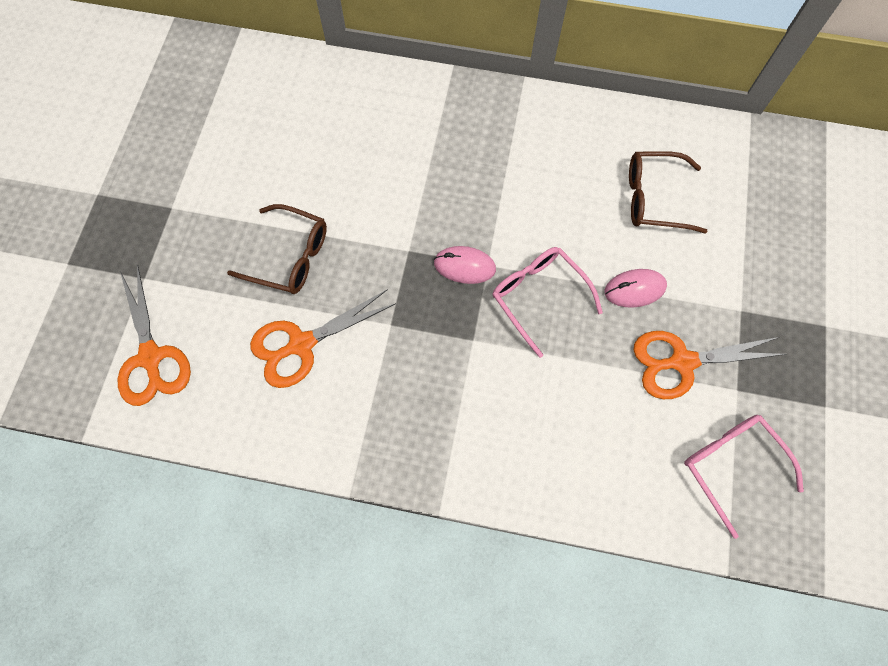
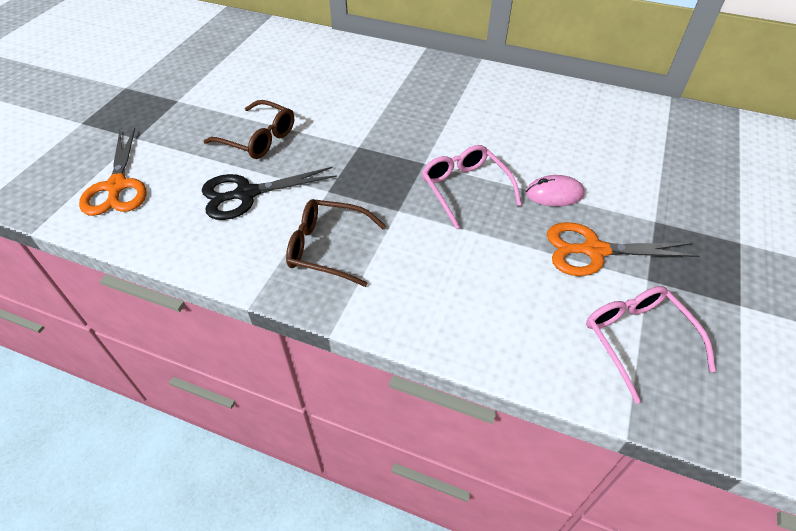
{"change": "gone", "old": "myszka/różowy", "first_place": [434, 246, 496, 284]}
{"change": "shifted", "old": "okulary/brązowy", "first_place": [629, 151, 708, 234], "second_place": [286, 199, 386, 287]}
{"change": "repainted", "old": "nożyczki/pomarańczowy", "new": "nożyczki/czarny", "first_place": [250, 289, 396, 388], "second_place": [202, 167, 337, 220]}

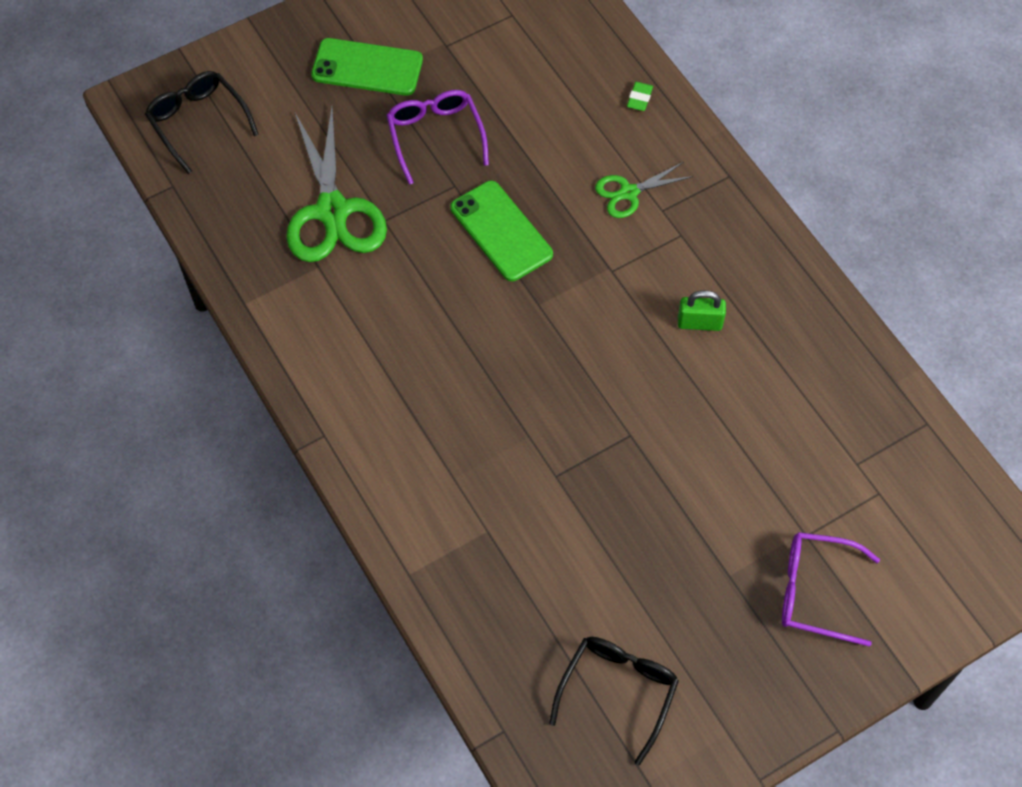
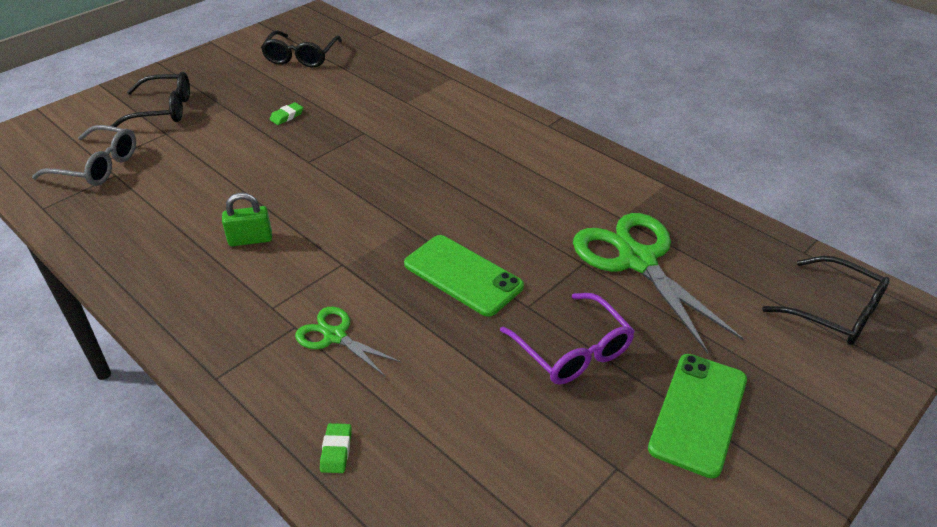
{"change": "new", "new": "okulary/szary", "second_place": [32, 125, 136, 186]}
{"change": "new", "new": "gumka do mazania/zielony", "second_place": [269, 102, 303, 125]}
{"change": "repainted", "old": "okulary/fioletowy", "new": "okulary/czarny", "first_place": [782, 532, 880, 647], "second_place": [111, 72, 190, 127]}
{"change": "rotated", "old": "telefon/zielony", "first_place": [311, 38, 423, 96], "second_place": [648, 354, 747, 479], "degrees": -60}
{"change": "rotated", "old": "nożyczki/zielony", "first_place": [595, 162, 693, 218], "second_place": [295, 307, 401, 376], "degrees": -105}

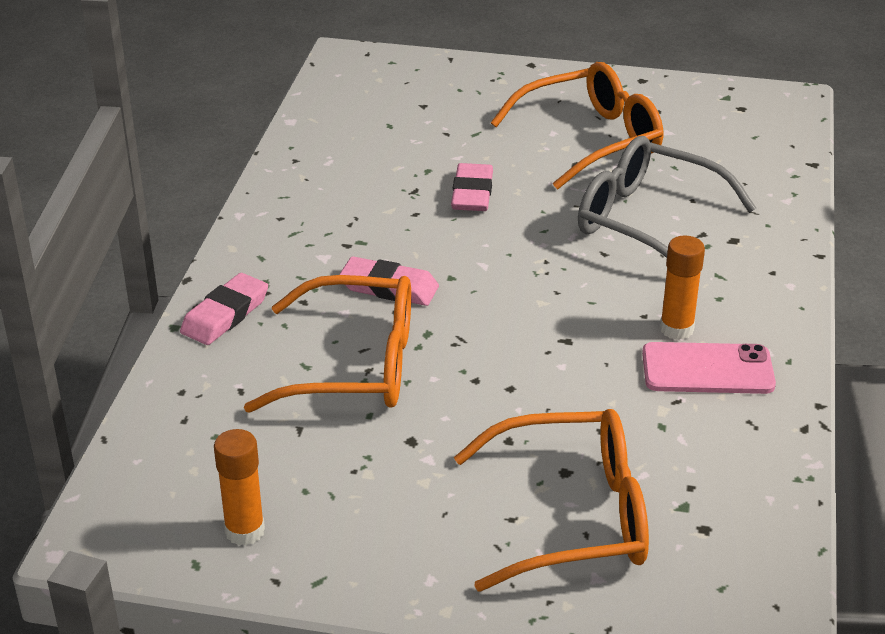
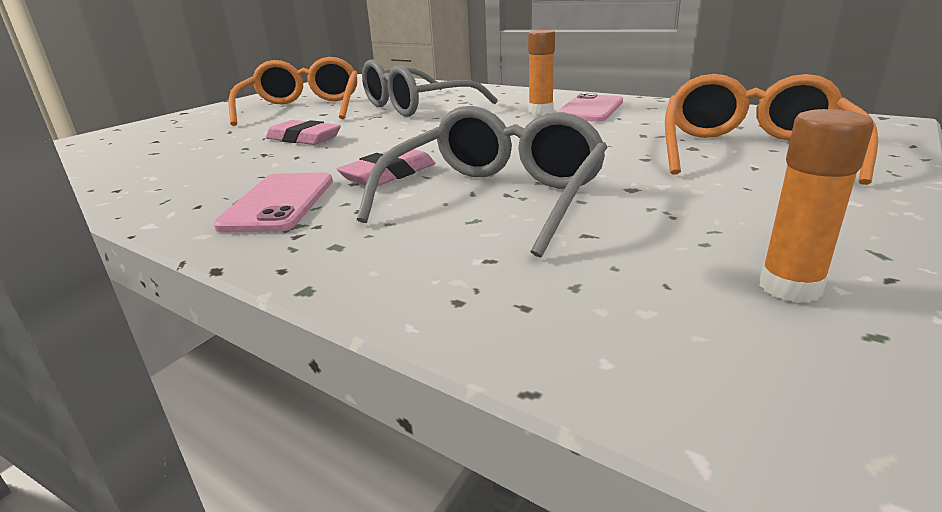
{"change": "gone", "old": "gumka do mazania/różowy", "first_place": [180, 273, 268, 345]}
{"change": "new", "new": "telefon/różowy", "second_place": [214, 172, 333, 232]}
{"change": "repainted", "old": "okulary/pomarańczowy", "new": "okulary/szary", "first_place": [244, 275, 411, 413], "second_place": [357, 106, 608, 258]}

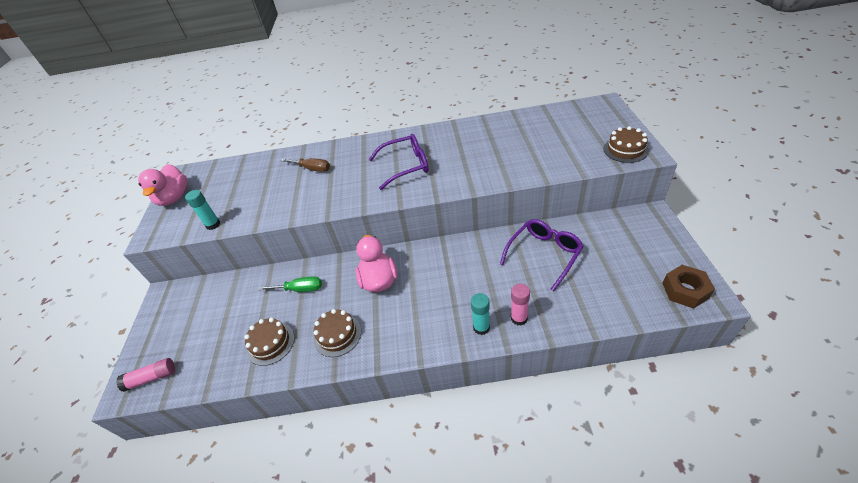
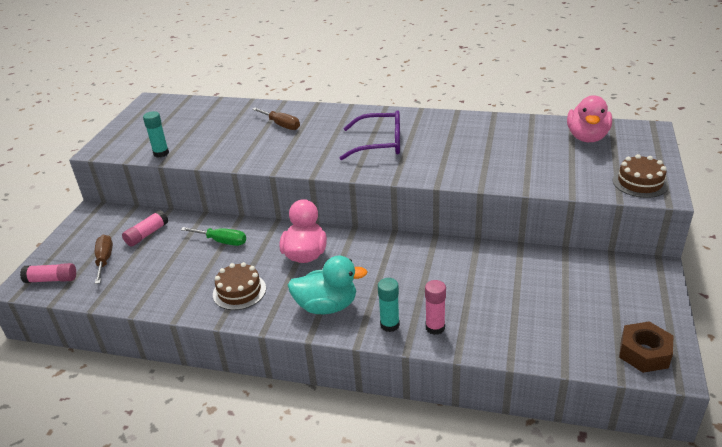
{"change": "gone", "old": "tort/brązowy", "first_place": [244, 318, 295, 366]}
{"change": "gone", "old": "okulary/fioletowy", "first_place": [500, 219, 584, 291]}
{"change": "new", "new": "śrubokręt/brązowy", "second_place": [95, 235, 113, 284]}
{"change": "new", "new": "klej w sztyfcie/różowy", "second_place": [122, 210, 168, 247]}
{"change": "new", "new": "kaczka/turkusowy", "second_place": [288, 256, 367, 314]}
{"change": "shifted", "old": "kaczka/różowy", "first_place": [138, 164, 187, 206], "second_place": [567, 95, 612, 142]}

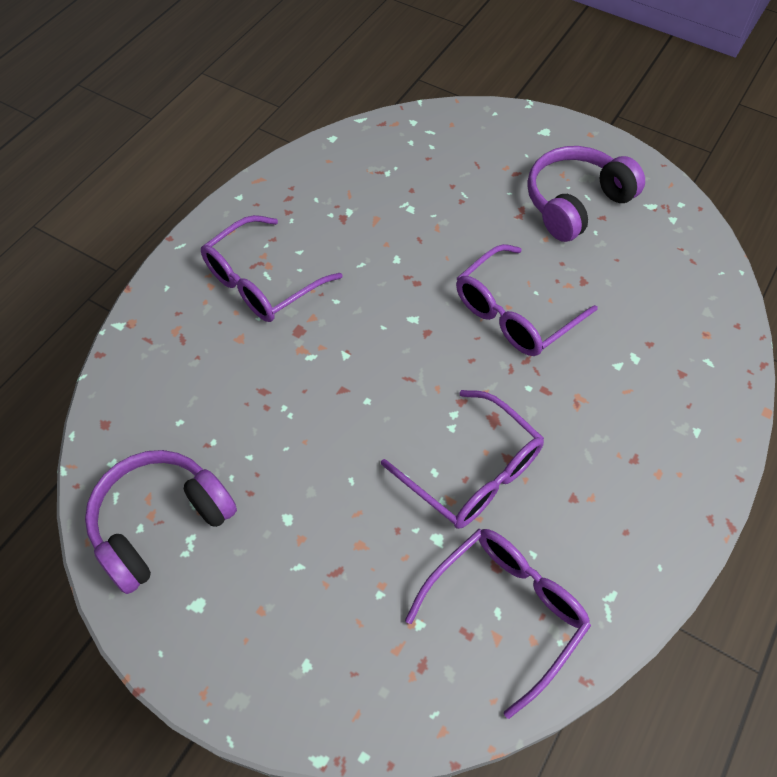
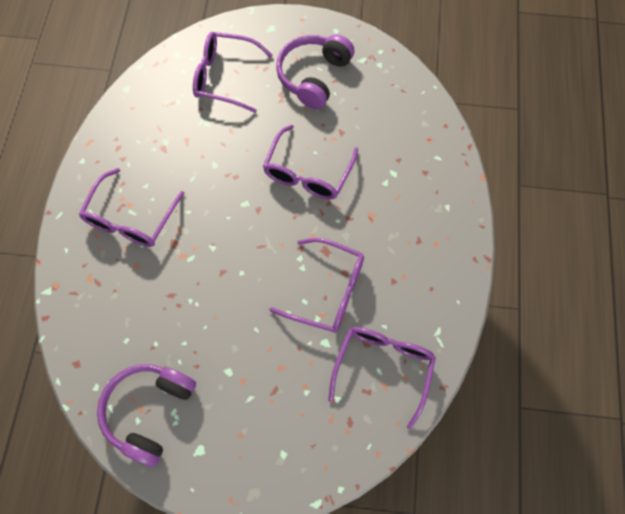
{"change": "new", "new": "okulary/fioletowy", "second_place": [193, 32, 273, 113]}

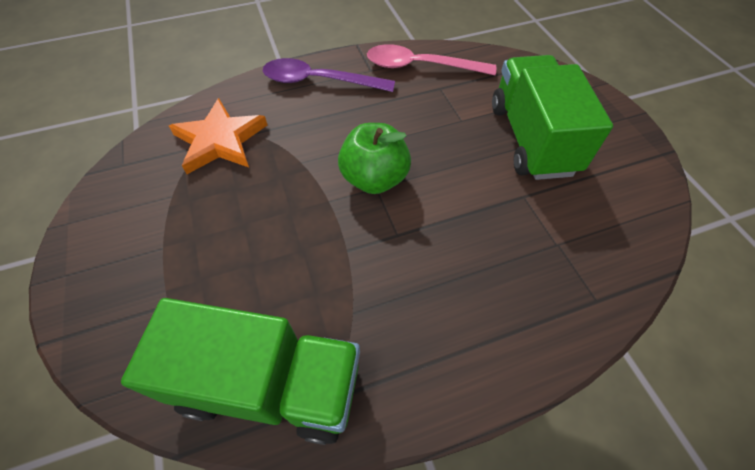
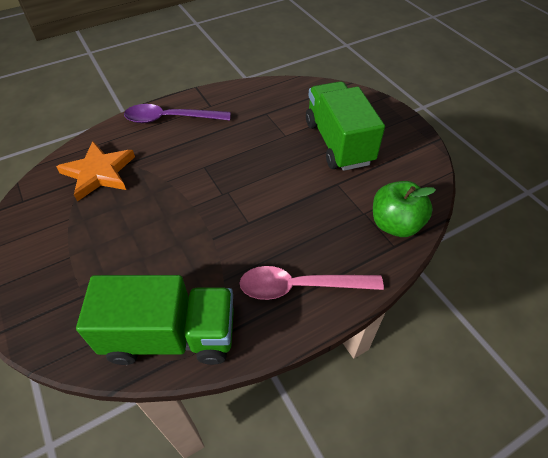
{"change": "shifted", "old": "jabłko/zielony", "first_place": [338, 123, 411, 194], "second_place": [373, 181, 436, 237]}
{"change": "shifted", "old": "łyżka/różowy", "first_place": [367, 44, 496, 75], "second_place": [239, 266, 384, 300]}

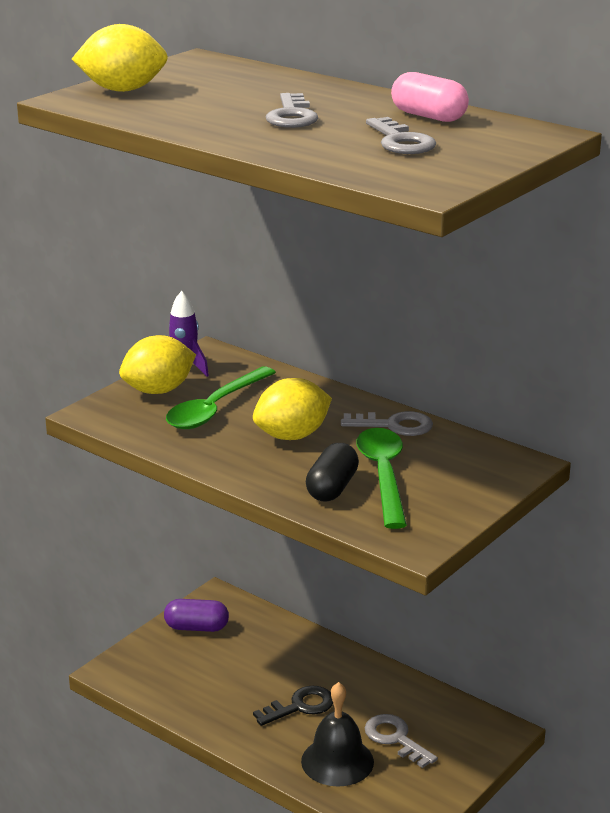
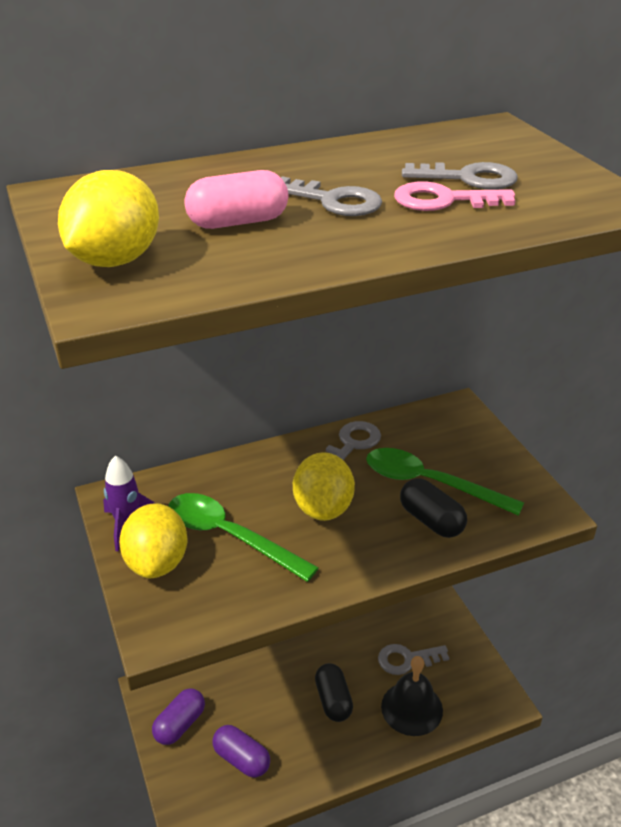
{"change": "new", "new": "kapsułka/fioletowy", "second_place": [212, 725, 270, 778]}
{"change": "new", "new": "klucz/różowy", "second_place": [394, 181, 516, 211]}
{"change": "shifted", "old": "kapsułka/różowy", "first_place": [391, 72, 469, 122], "second_place": [184, 170, 288, 229]}
{"change": "swapped", "old": "klucz/czarny", "new": "kapsułka/czarny", "first_place": [253, 685, 333, 726], "second_place": [315, 663, 353, 722]}
{"change": "rotated", "old": "łyżka/zielony", "first_place": [166, 367, 276, 429], "second_place": [168, 493, 319, 582], "degrees": 150}

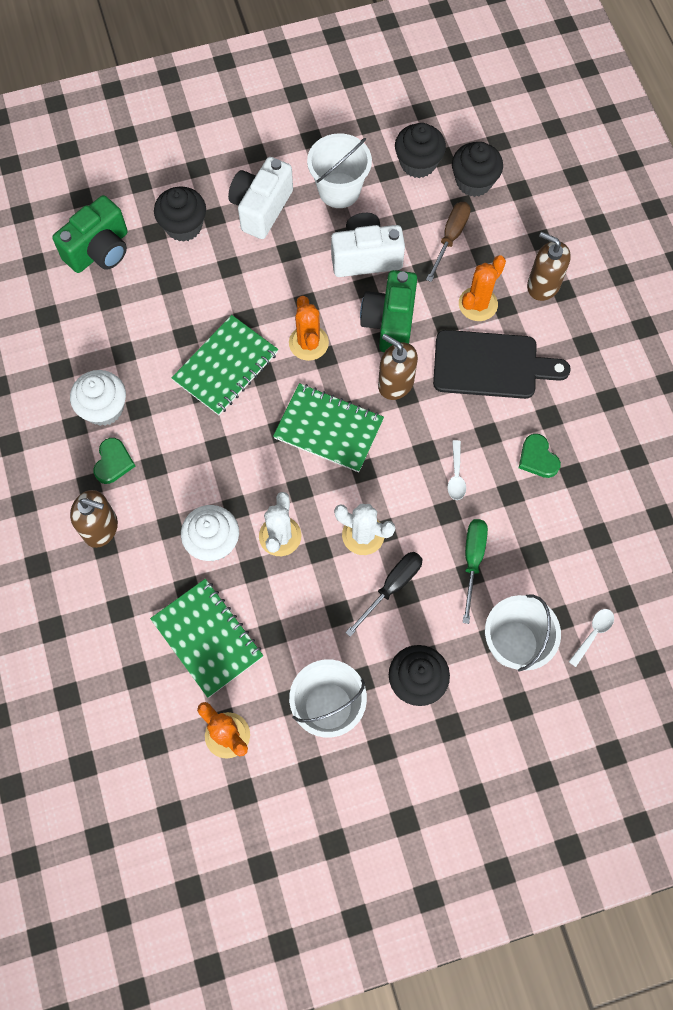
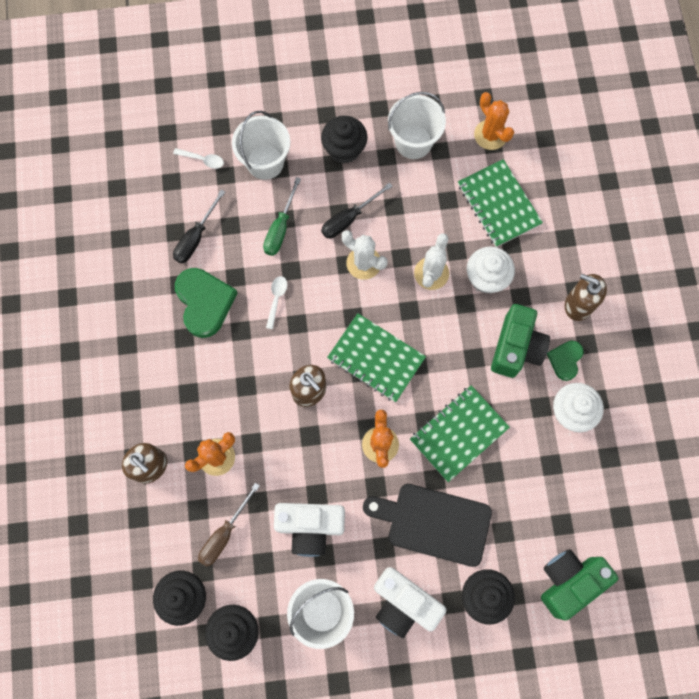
{"change": "new", "new": "śrubokręt/czarny", "second_place": [173, 190, 225, 264]}
{"change": "shifted", "old": "aparat fotograficzny/zielony", "first_place": [360, 270, 417, 352], "second_place": [491, 304, 550, 378]}
{"change": "shifted", "old": "deska do krojenia/czarny", "first_place": [433, 330, 571, 399], "second_place": [363, 484, 492, 567]}
{"change": "rotated", "old": "aparat fotograficzny/biały", "first_place": [228, 157, 293, 239], "second_place": [374, 567, 447, 638], "degrees": 90}
{"change": "rotated", "old": "łyżka/biały", "first_place": [569, 609, 614, 667], "second_place": [173, 148, 224, 169], "degrees": -120}
{"change": "scaled", "old": "serce/zielony", "first_place": [519, 434, 561, 478], "second_place": [175, 268, 237, 338], "factor": 1.77}

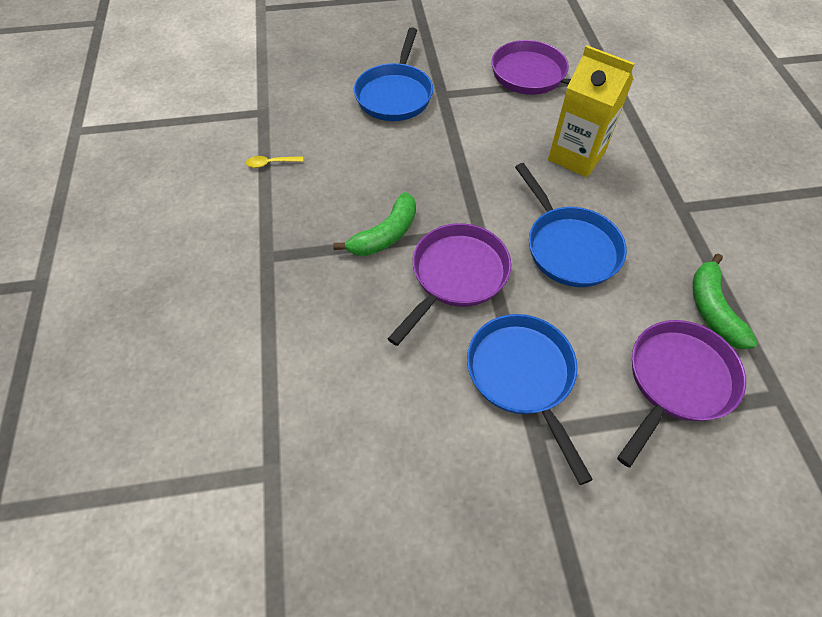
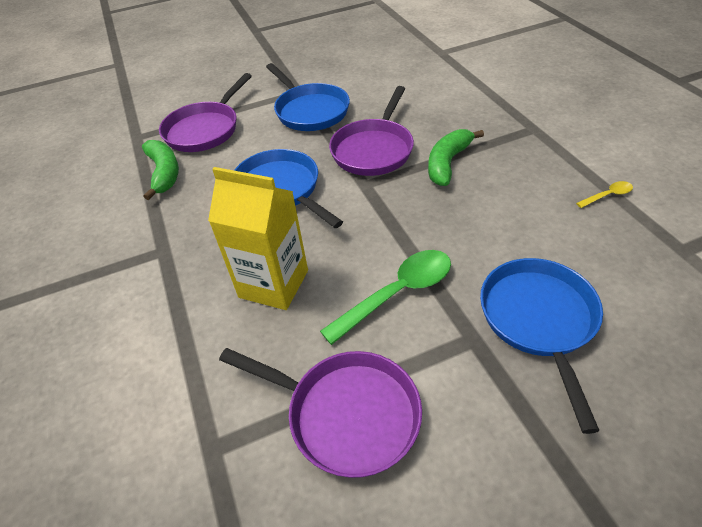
{"change": "new", "new": "łyżka/zielony", "second_place": [320, 250, 451, 345]}

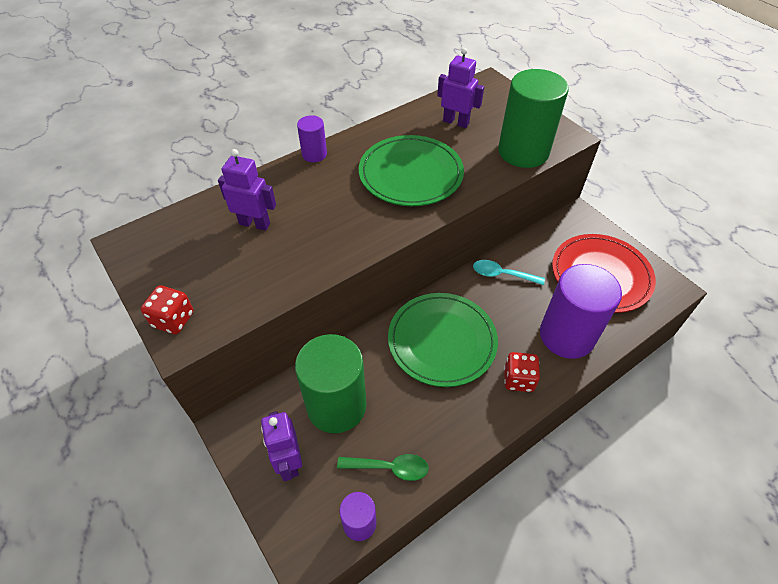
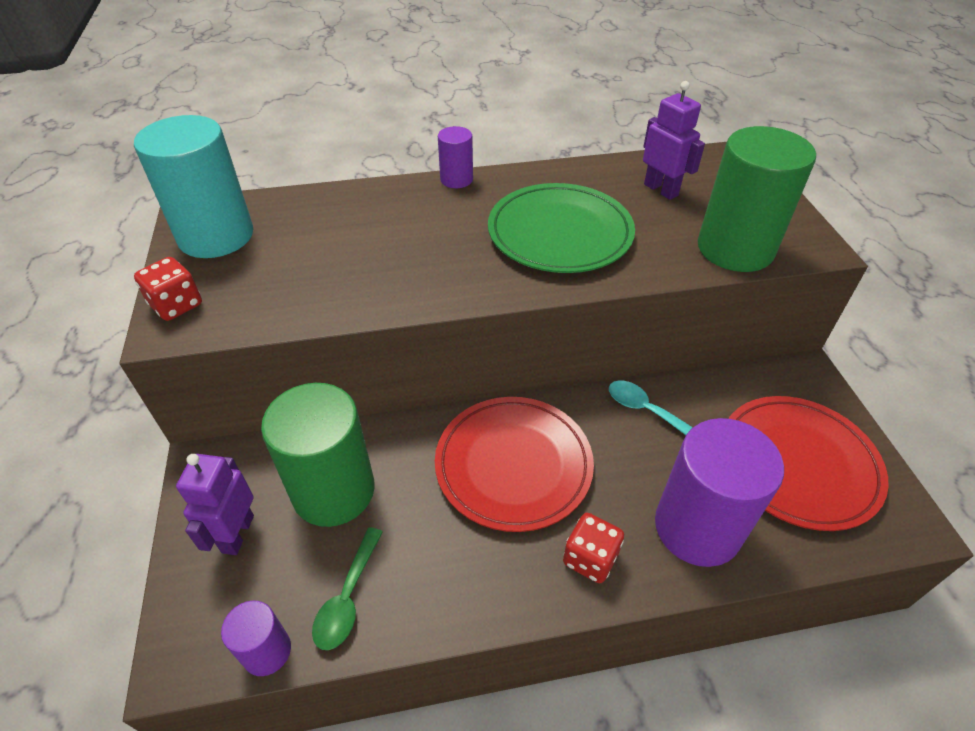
{"change": "gone", "old": "robot/fioletowy", "first_place": [218, 149, 276, 231]}
{"change": "new", "new": "walec/turkusowy", "second_place": [134, 115, 253, 258]}
{"change": "repainted", "old": "talerz/zielony", "new": "talerz/czerwony", "first_place": [388, 293, 498, 387], "second_place": [435, 397, 594, 532]}
{"change": "rotated", "old": "łyżka/zielony", "first_place": [337, 454, 429, 481], "second_place": [312, 527, 383, 650], "degrees": 75}

